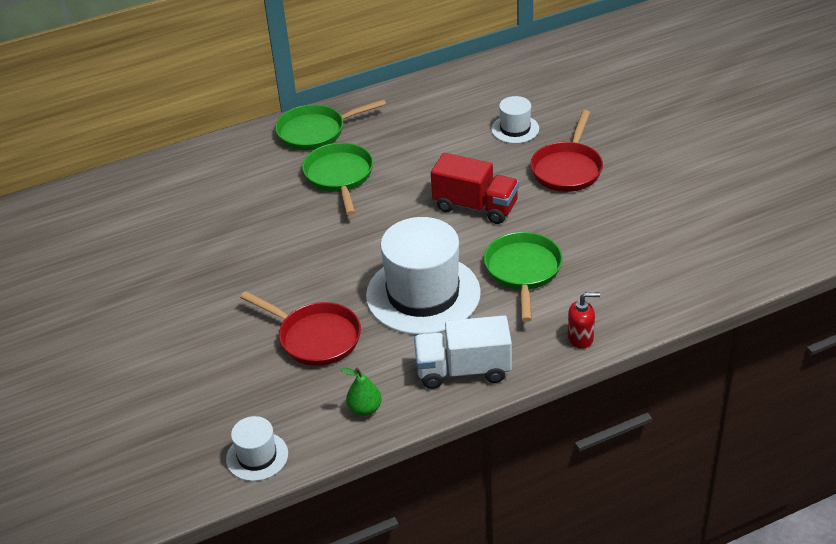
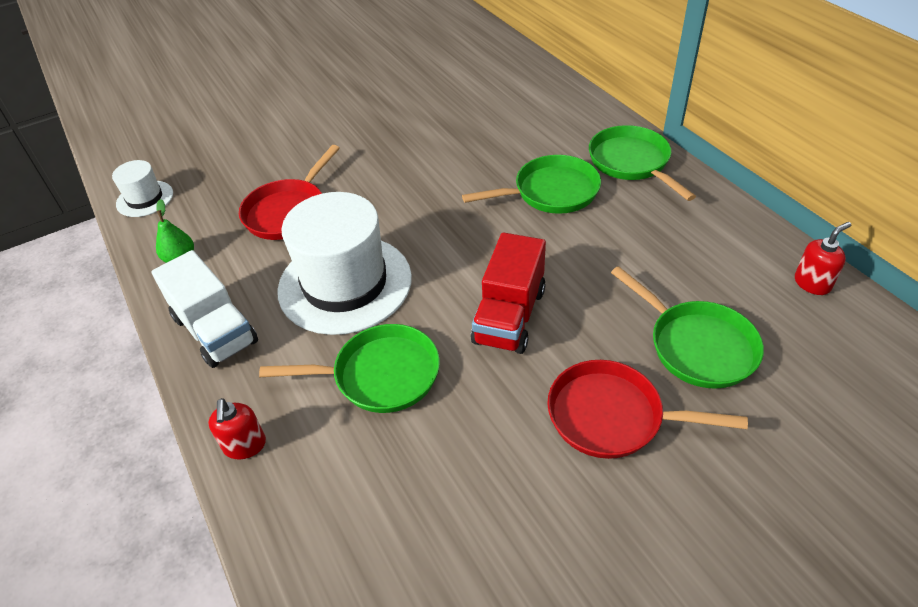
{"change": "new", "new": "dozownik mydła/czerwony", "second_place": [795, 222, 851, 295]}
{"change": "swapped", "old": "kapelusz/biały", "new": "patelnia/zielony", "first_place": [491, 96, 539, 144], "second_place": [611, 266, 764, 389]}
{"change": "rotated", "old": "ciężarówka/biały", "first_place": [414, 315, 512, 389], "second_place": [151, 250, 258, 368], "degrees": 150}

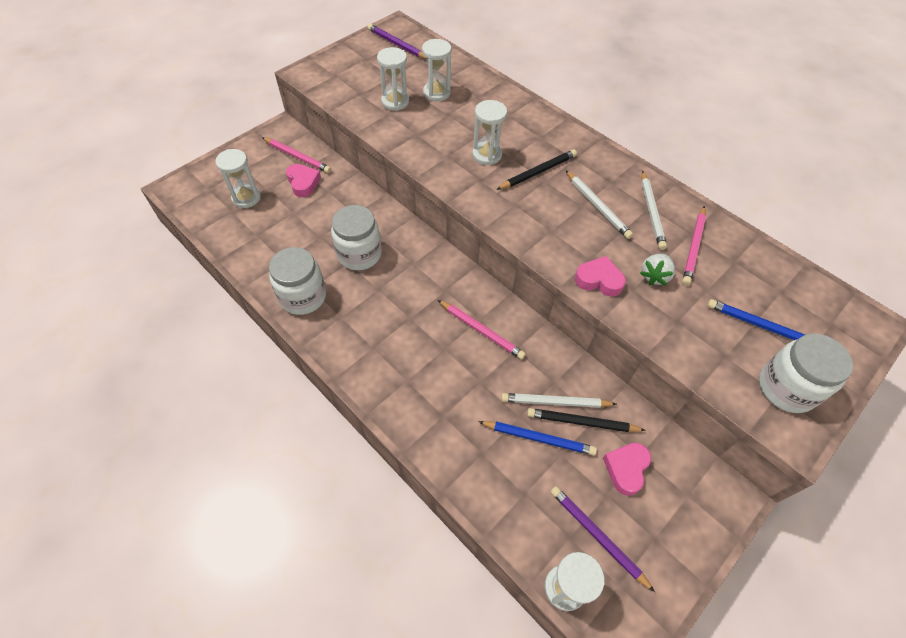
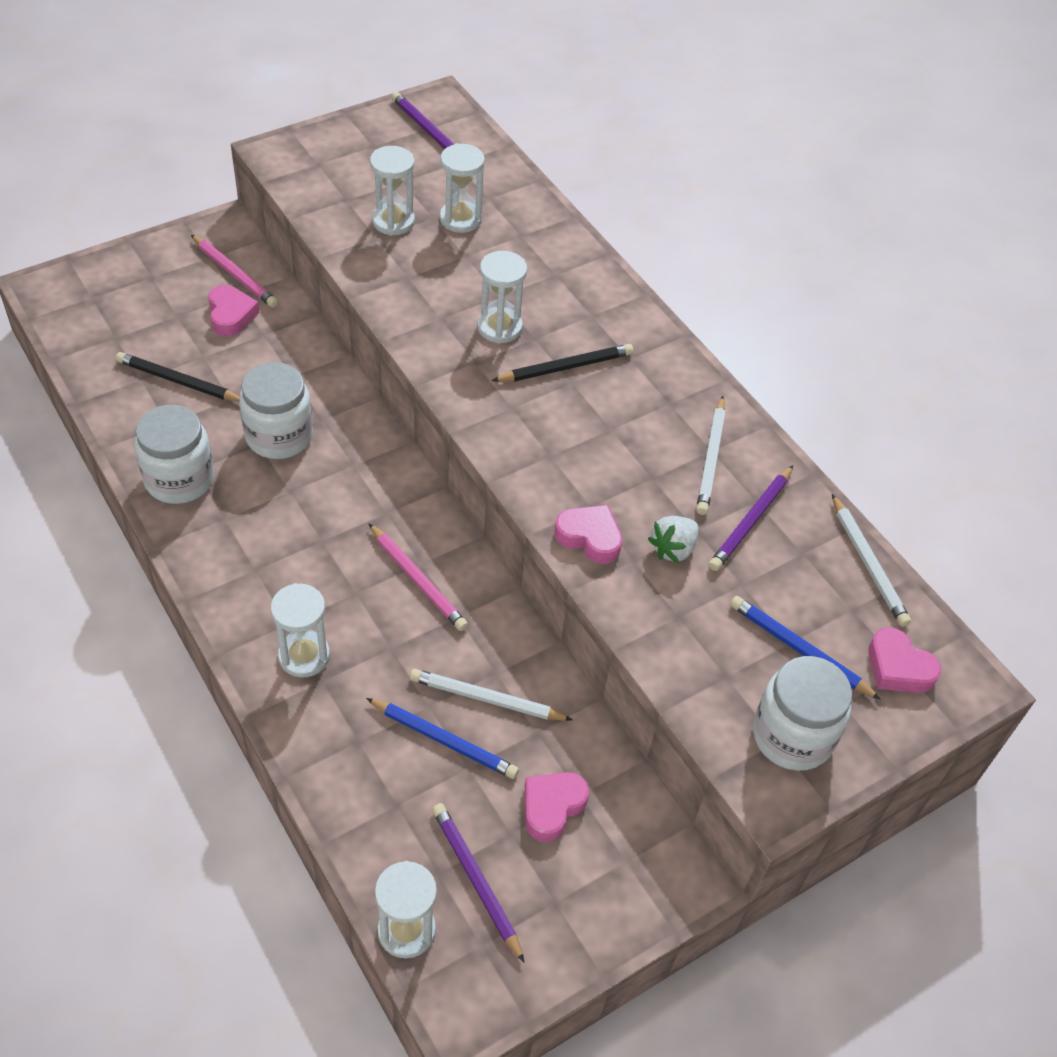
{"change": "new", "new": "serce/różowy", "second_place": [868, 627, 941, 693]}
{"change": "shifted", "old": "klepsydra/biały", "first_place": [215, 149, 261, 208], "second_place": [271, 583, 330, 677]}
{"change": "shifted", "old": "ołówek/czarny", "first_place": [527, 408, 645, 432], "second_place": [116, 352, 239, 401]}
{"change": "shifted", "old": "ołówek/biały", "first_place": [566, 170, 633, 239], "second_place": [832, 494, 911, 627]}
{"change": "repainted", "old": "ołówek/różowy", "new": "ołówek/fioletowy", "first_place": [682, 206, 706, 285], "second_place": [709, 465, 793, 571]}

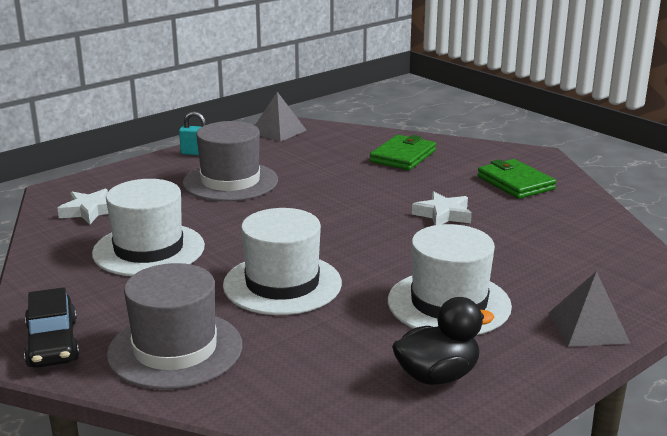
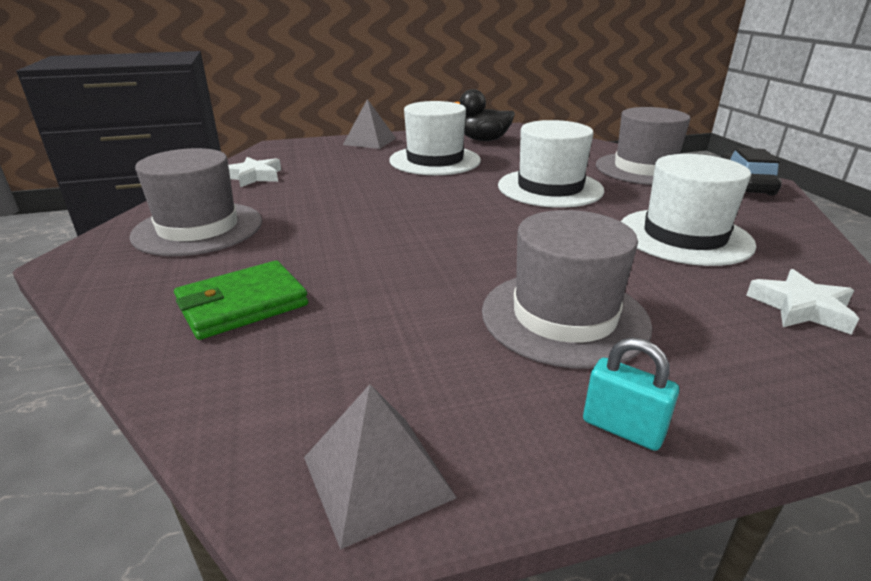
{"change": "shifted", "old": "gwiazda/biały", "first_place": [412, 191, 472, 225], "second_place": [228, 157, 281, 187]}
{"change": "swapped", "old": "portfel/zielony", "new": "kapelusz/szary", "first_place": [478, 159, 556, 199], "second_place": [129, 148, 262, 256]}

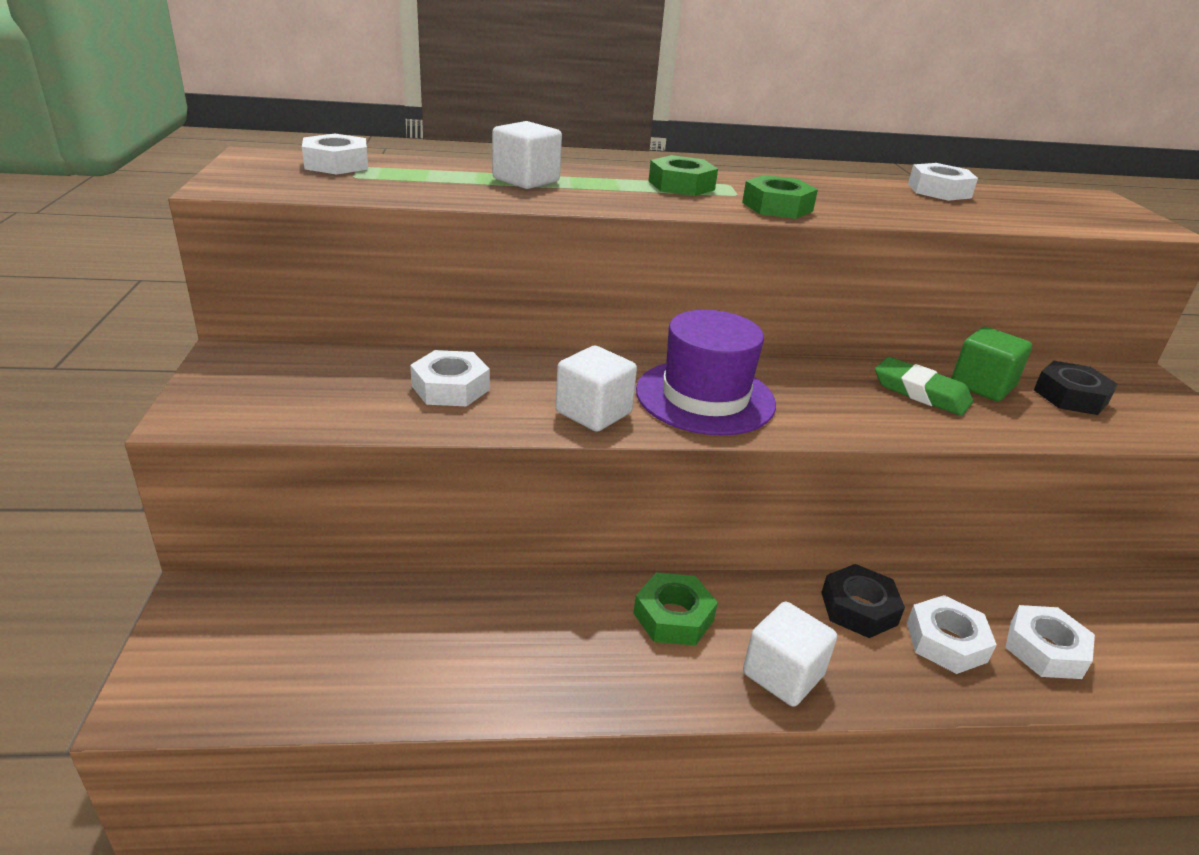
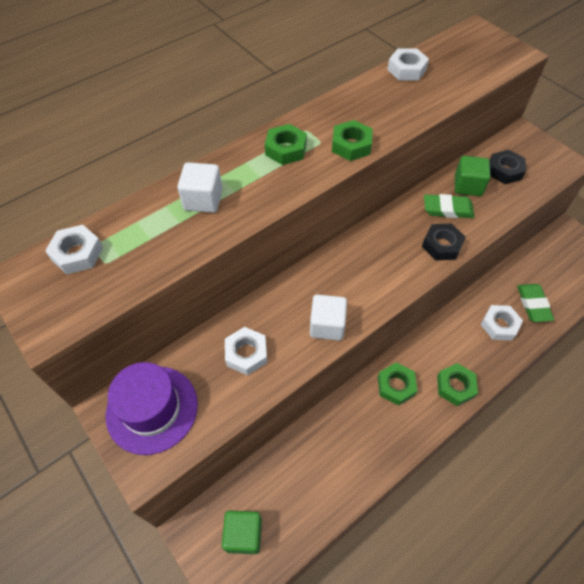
{"change": "new", "new": "sześcian/zielony", "second_place": [222, 511, 262, 554]}
{"change": "shifted", "old": "kapelusz/fioletowy", "first_place": [636, 310, 776, 435], "second_place": [106, 362, 198, 455]}
{"change": "shifted", "old": "nakrętka/czarny", "first_place": [821, 564, 905, 638], "second_place": [422, 223, 466, 260]}
{"change": "swapped", "old": "sześcian/biały", "new": "nakrętka/zielony", "first_place": [743, 601, 837, 707], "second_place": [437, 363, 478, 406]}
{"change": "swapped", "old": "nakrętka/biały", "new": "gumka do mazania/zielony", "first_place": [1005, 605, 1095, 679], "second_place": [517, 284, 554, 322]}

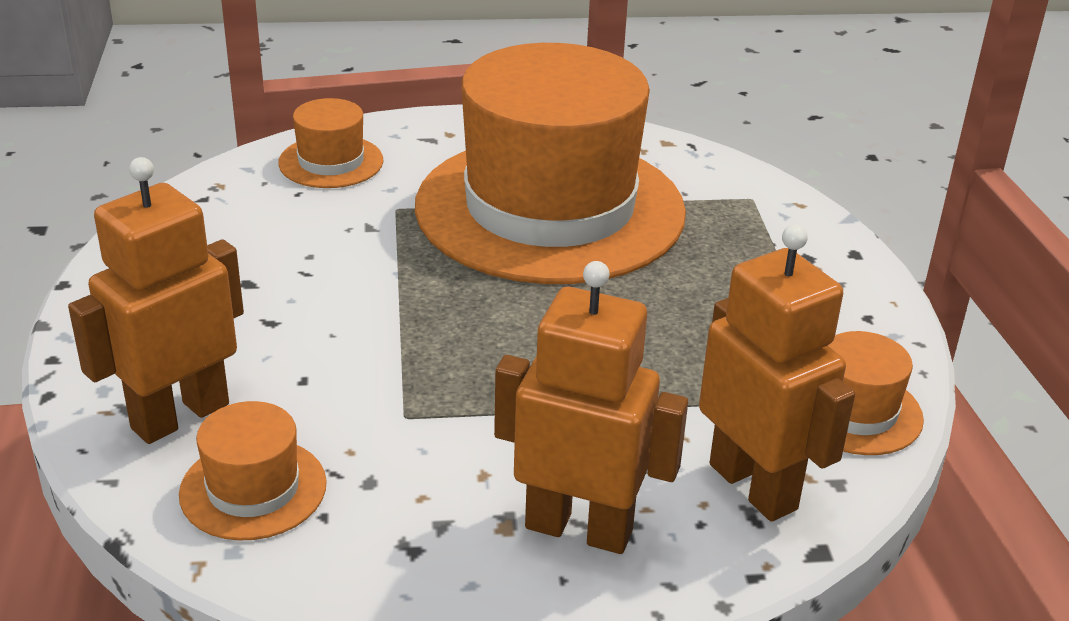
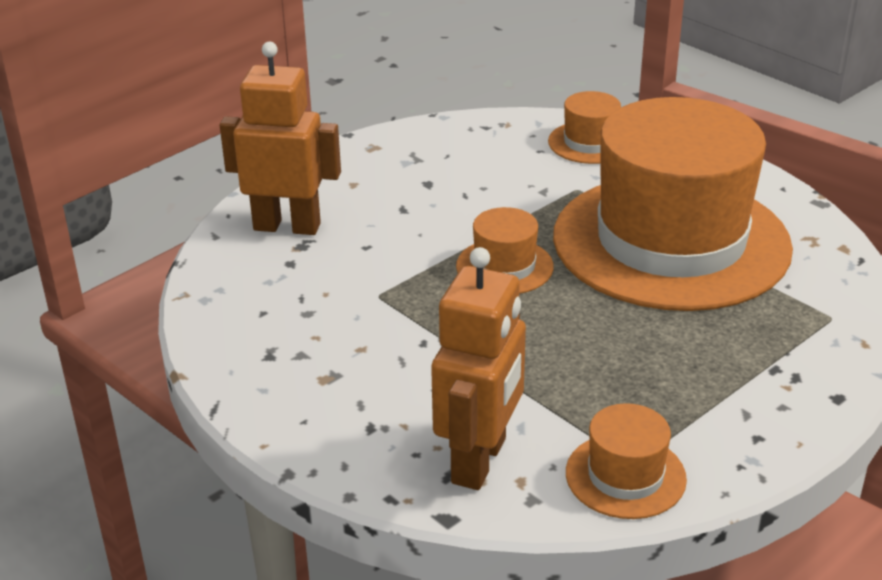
{"change": "gone", "old": "robot/pomarańczowy", "first_place": [494, 261, 688, 554]}
{"change": "shifted", "old": "kapelusz/pomarańczowy", "first_place": [179, 401, 327, 540], "second_place": [456, 207, 554, 294]}

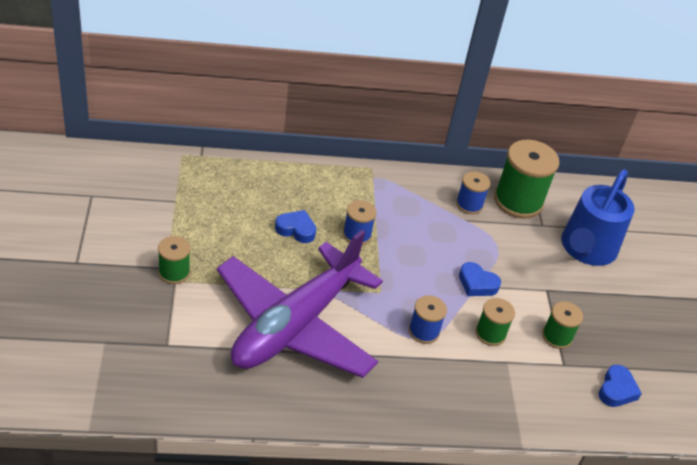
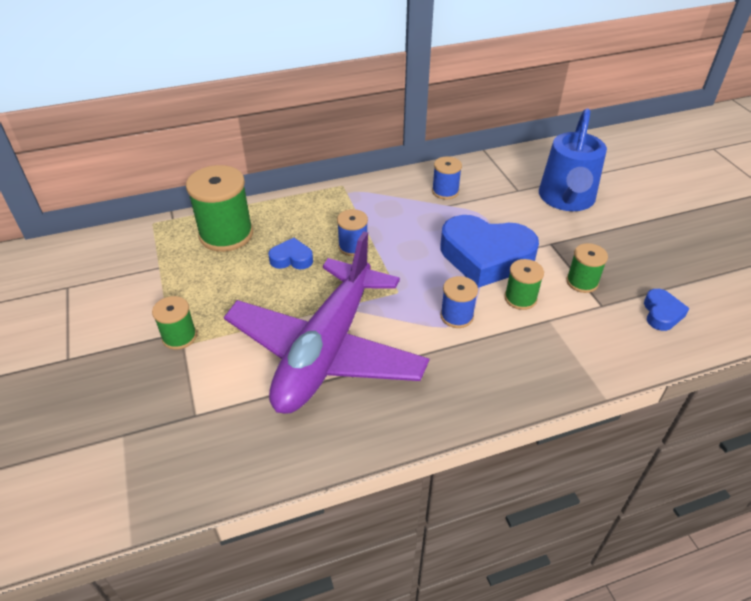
{"change": "shifted", "old": "szpulka/zielony", "first_place": [494, 140, 559, 219], "second_place": [186, 165, 253, 252]}
{"change": "scaled", "old": "serce/niebieski", "first_place": [459, 262, 501, 296], "second_place": [440, 215, 539, 288], "factor": 2.19}

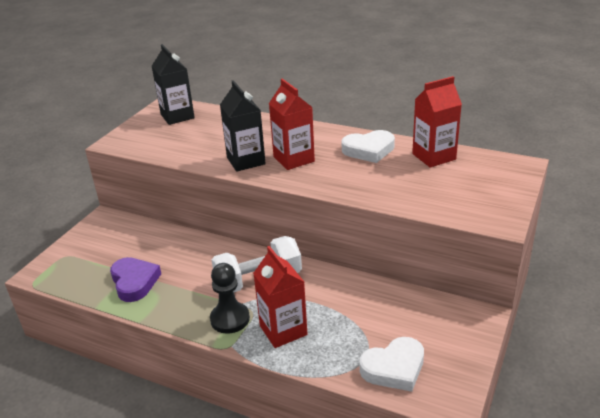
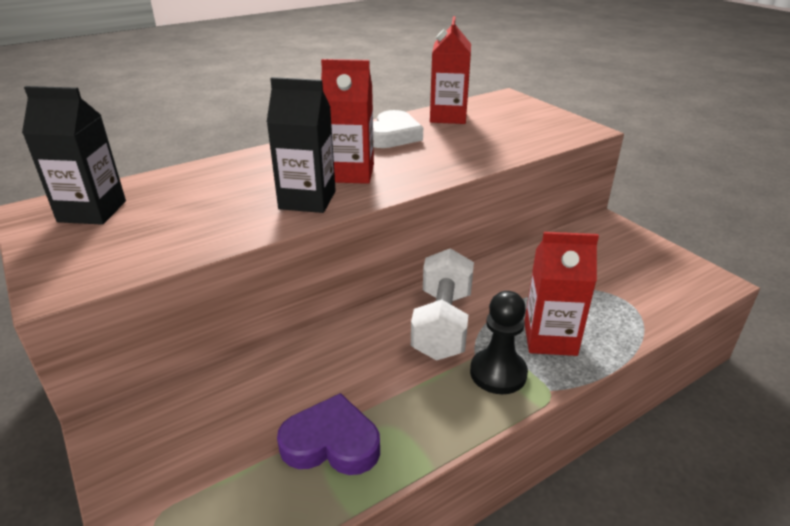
{"change": "gone", "old": "serce/biały", "first_place": [359, 337, 424, 392]}

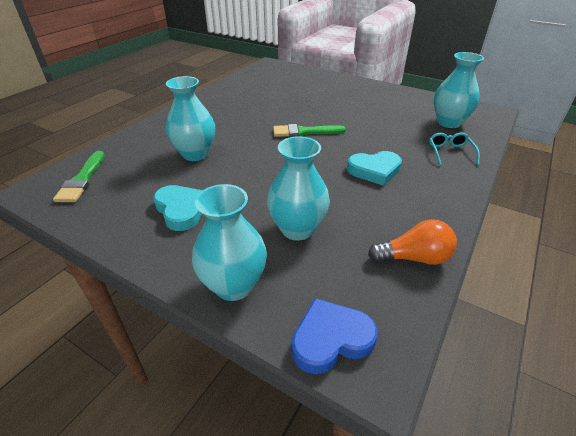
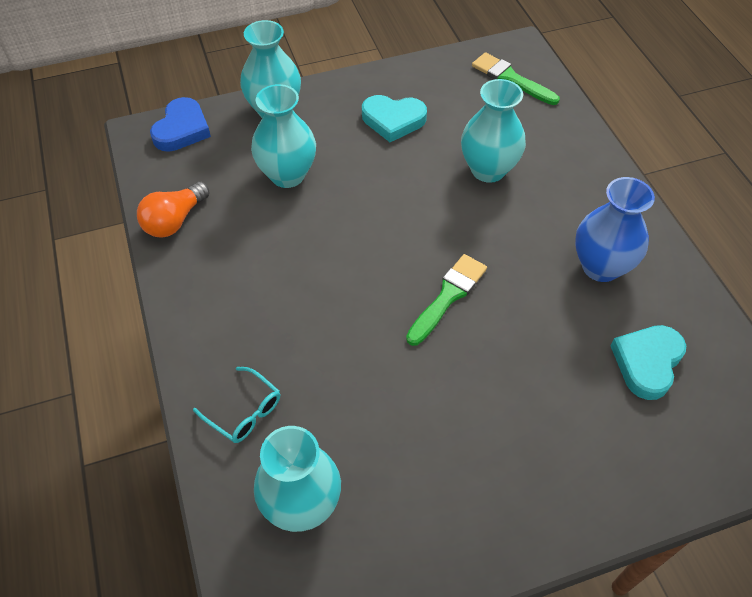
{"change": "new", "new": "wazon/niebieski", "second_place": [575, 177, 655, 282]}
{"change": "shifted", "old": "serce/turkusowy", "first_place": [347, 151, 402, 186], "second_place": [611, 325, 686, 400]}

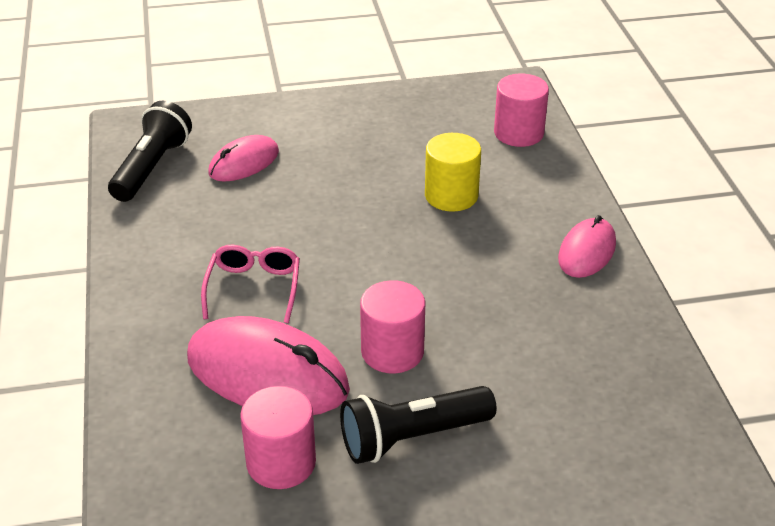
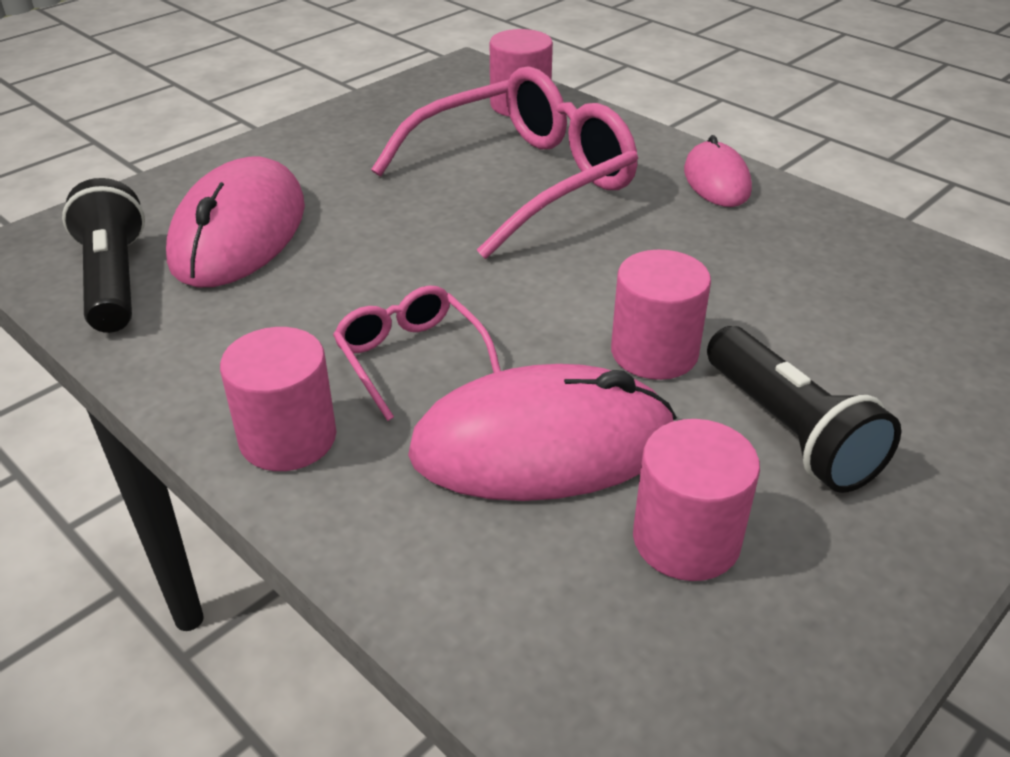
{"change": "new", "new": "walec/różowy", "second_place": [220, 327, 336, 471]}
{"change": "swapped", "old": "walec/żółty", "new": "okulary/różowy", "first_place": [425, 133, 481, 212], "second_place": [371, 67, 638, 259]}
{"change": "rotated", "old": "latarka/czarny", "first_place": [340, 386, 496, 464], "second_place": [707, 326, 901, 493], "degrees": -60}
{"change": "scaled", "old": "myszka/różowy", "first_place": [208, 135, 279, 182], "second_place": [166, 157, 305, 287], "factor": 1.76}

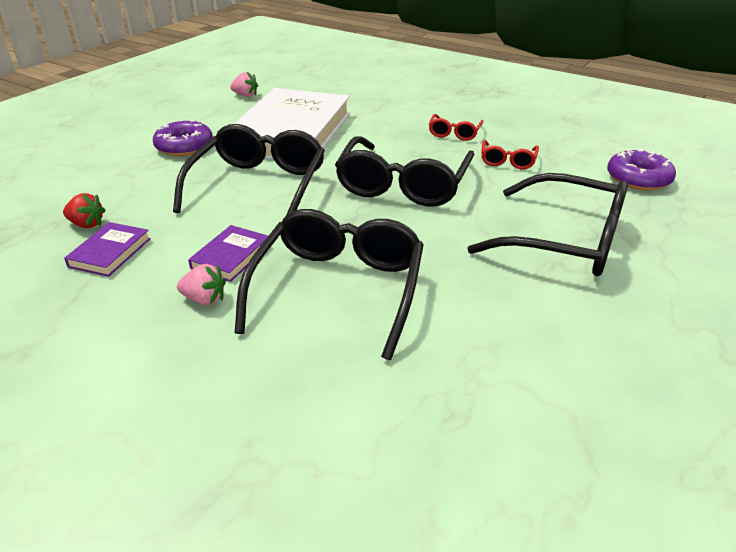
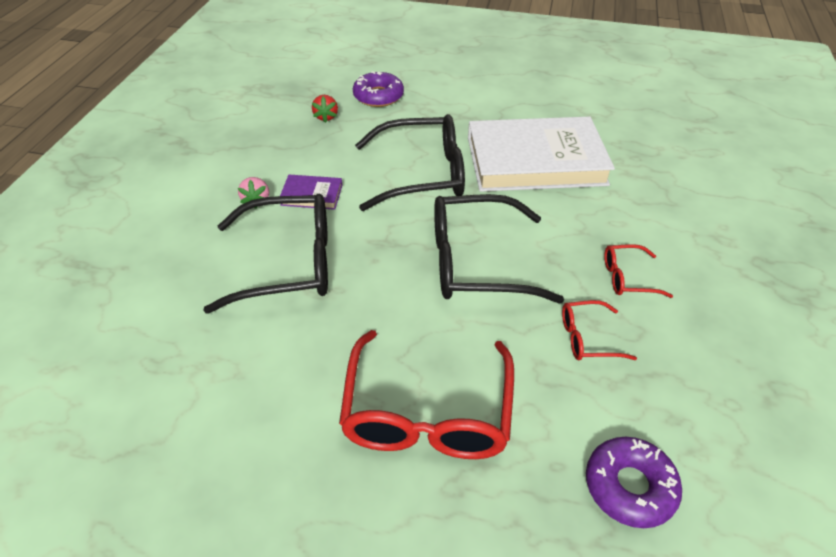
{"change": "gone", "old": "książka/fioletowy", "first_place": [64, 222, 151, 277]}
{"change": "gone", "old": "truskawka/różowy", "first_place": [230, 72, 258, 97]}
{"change": "shifted", "old": "donut/fioletowy", "first_place": [153, 120, 213, 156], "second_place": [353, 71, 404, 107]}
{"change": "repainted", "old": "okulary/czarny", "new": "okulary/czerwony", "first_place": [468, 173, 628, 276], "second_place": [339, 330, 514, 459]}

